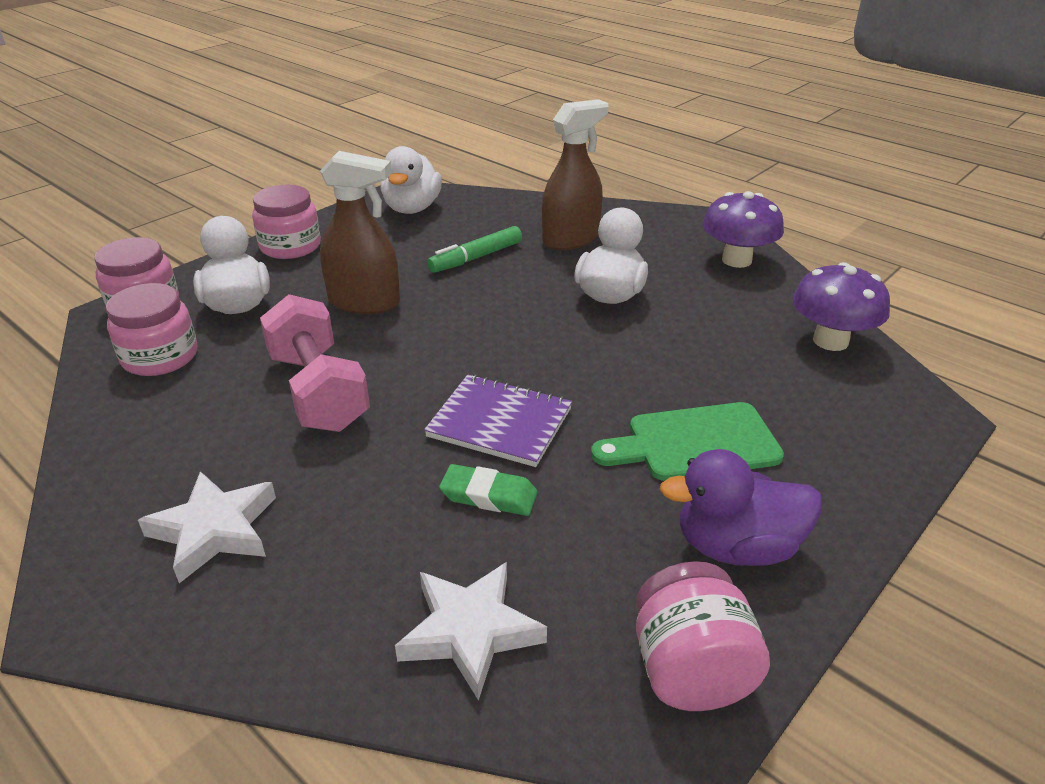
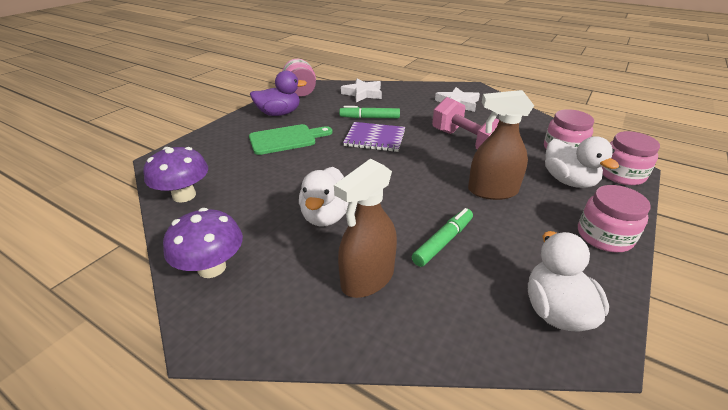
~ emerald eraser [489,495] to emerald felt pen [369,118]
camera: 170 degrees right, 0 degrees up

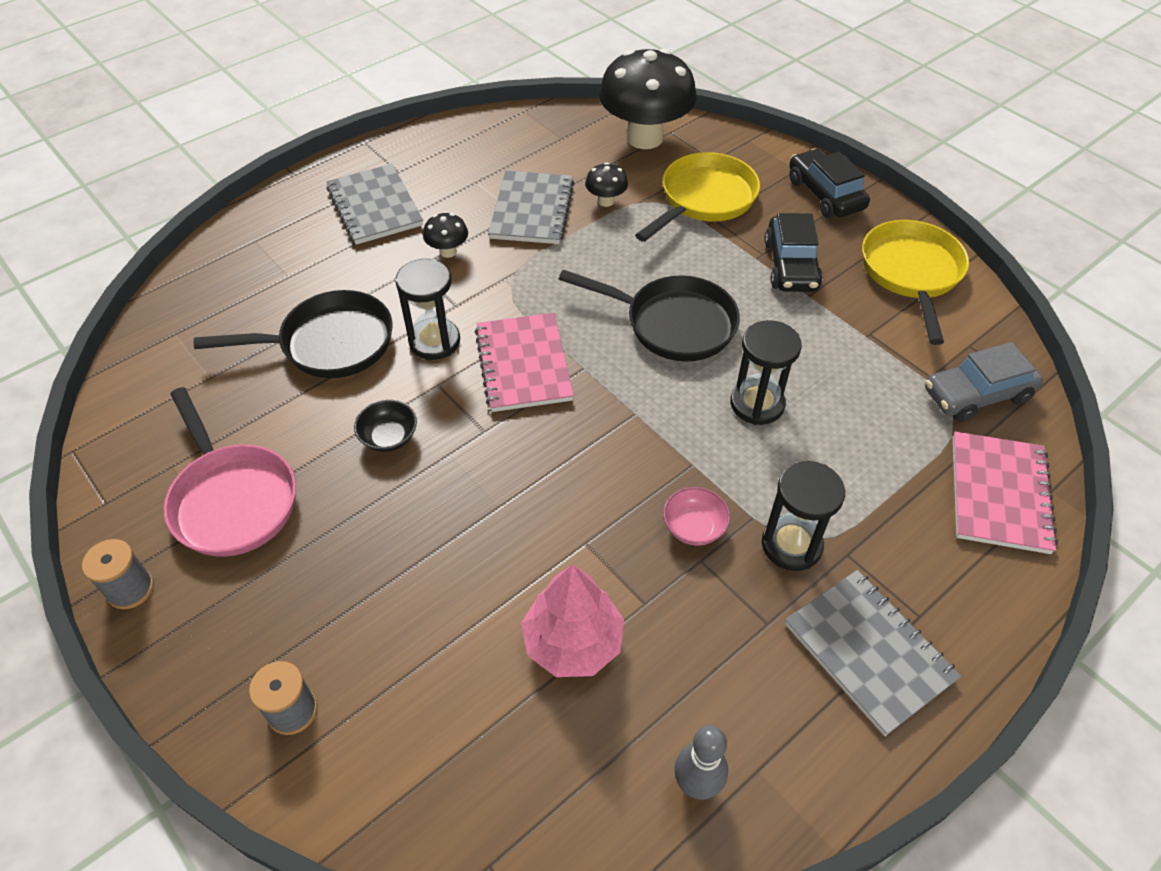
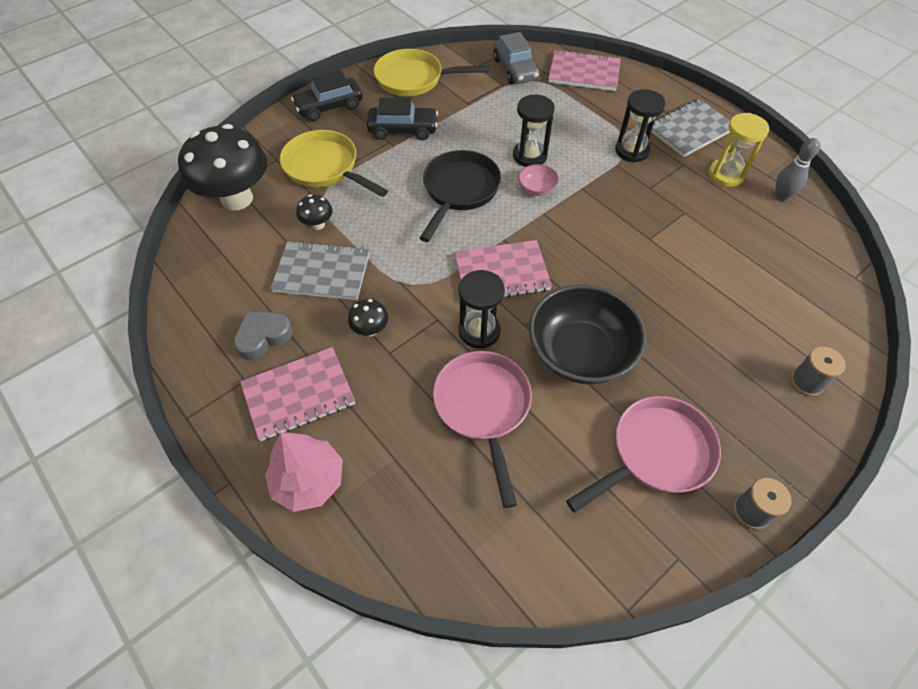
+ ash-grey love heart [263,337]
+ yellow hourglass [726,174]
~ pink fir tree [573,642] to [309,480]
~ pink deep dish [694,527] to [536,188]
~ jet-black skillet [329,343] to pink skillet [483,408]
~ ash-grey notebook [374,207] to pink notebook [298,395]
~ jet-black deep dish [389,437] = [580,352] x2.34
camera: 90 degrees left, 5 degrees up

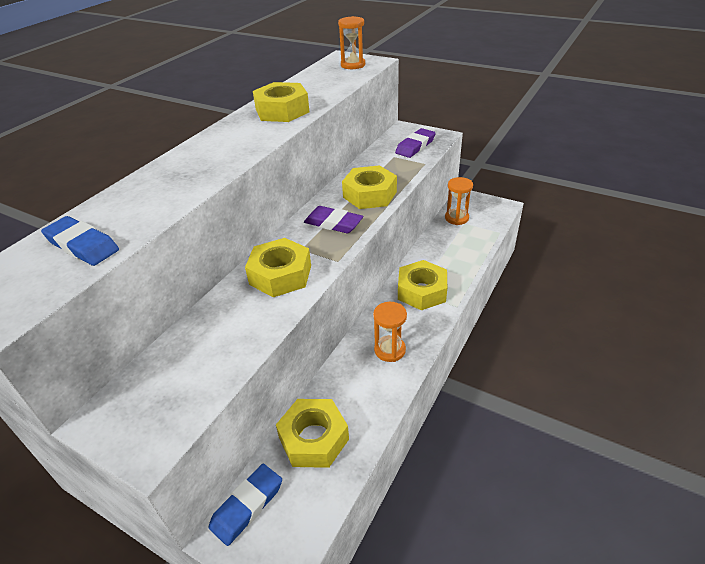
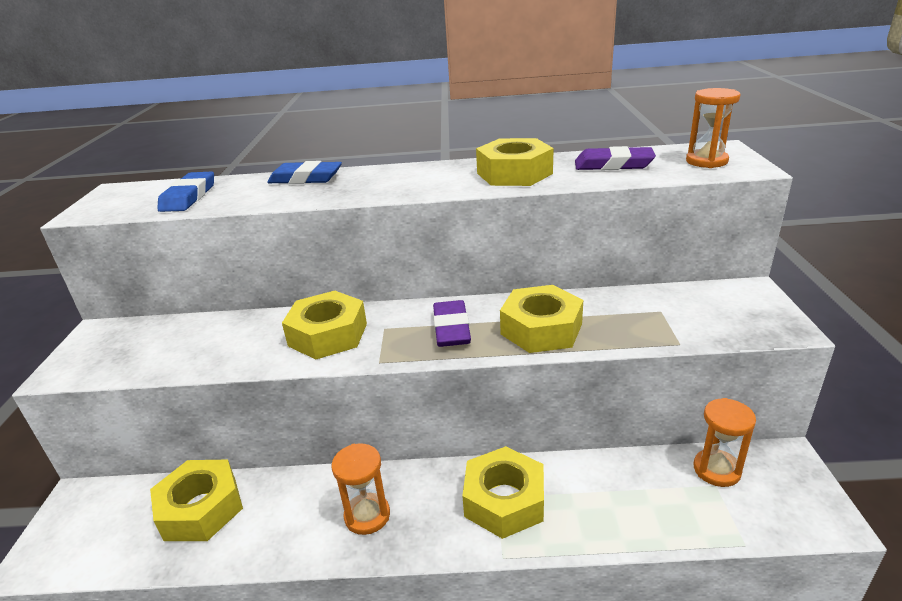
~ royal blue eraser [247,506] to [306,178]
~ violet eraser [415,146] to [613,165]
camera: 60 degrees right, 10 degrees down

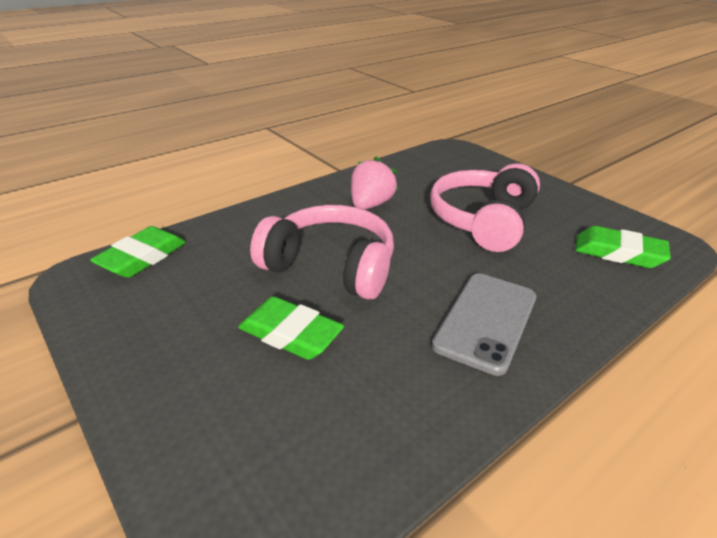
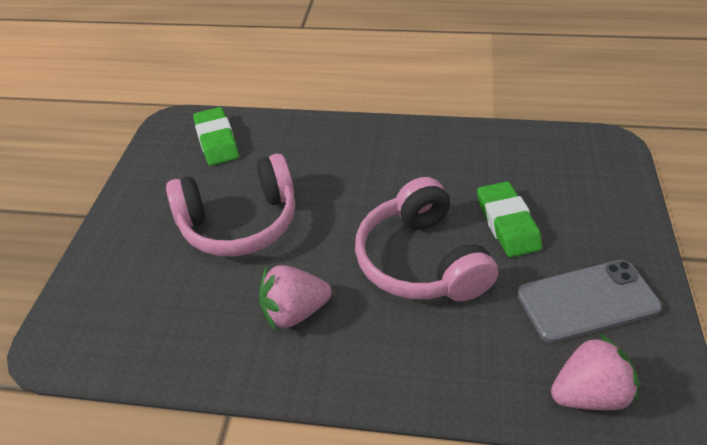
~ ash-grey phone [486,321] to [587,301]
~ emerald eraser [142,257] to pink strawberry [588,393]
camera: 130 degrees left, 10 degrees up

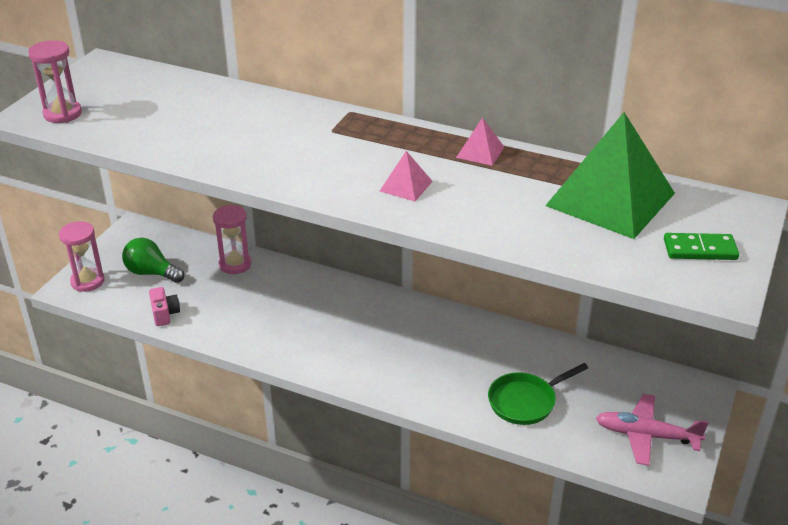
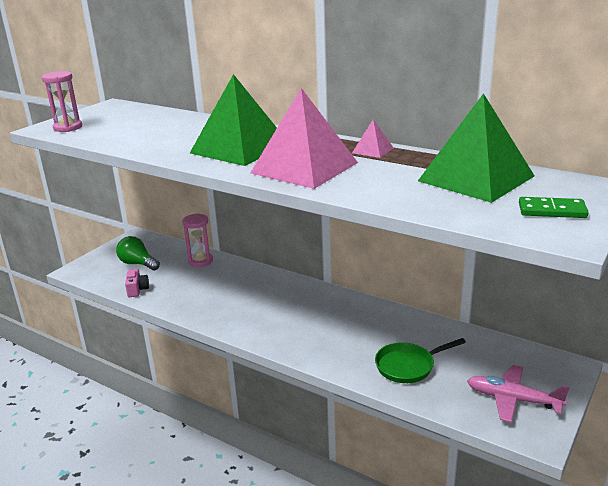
- pink hourglass [87,281]
+ emerald solid pyramid [240,148]
~ pink solid pyramid [406,186] = [304,168] x2.35
camera: 10 degrees right, 10 degrees down

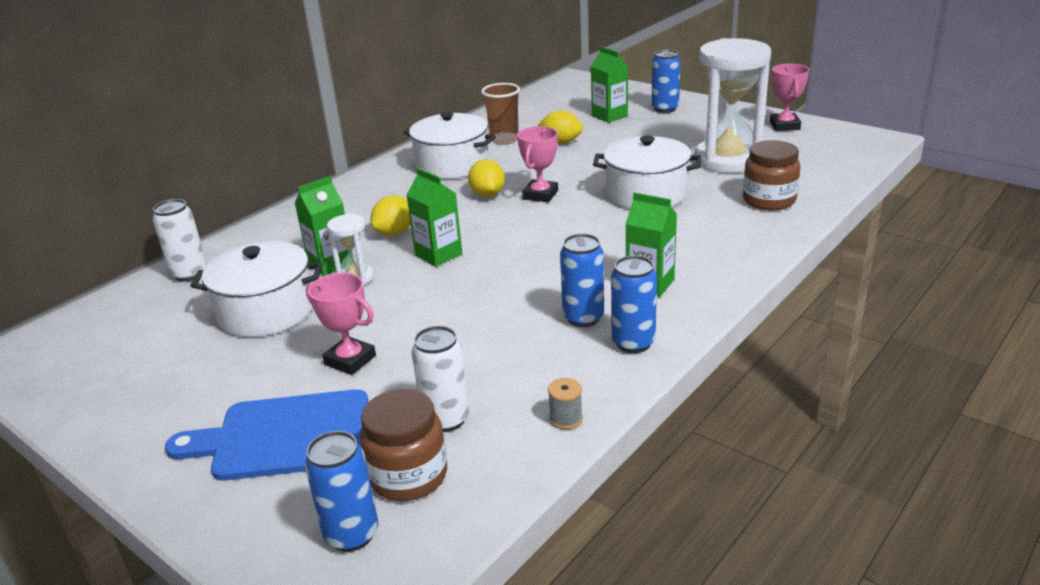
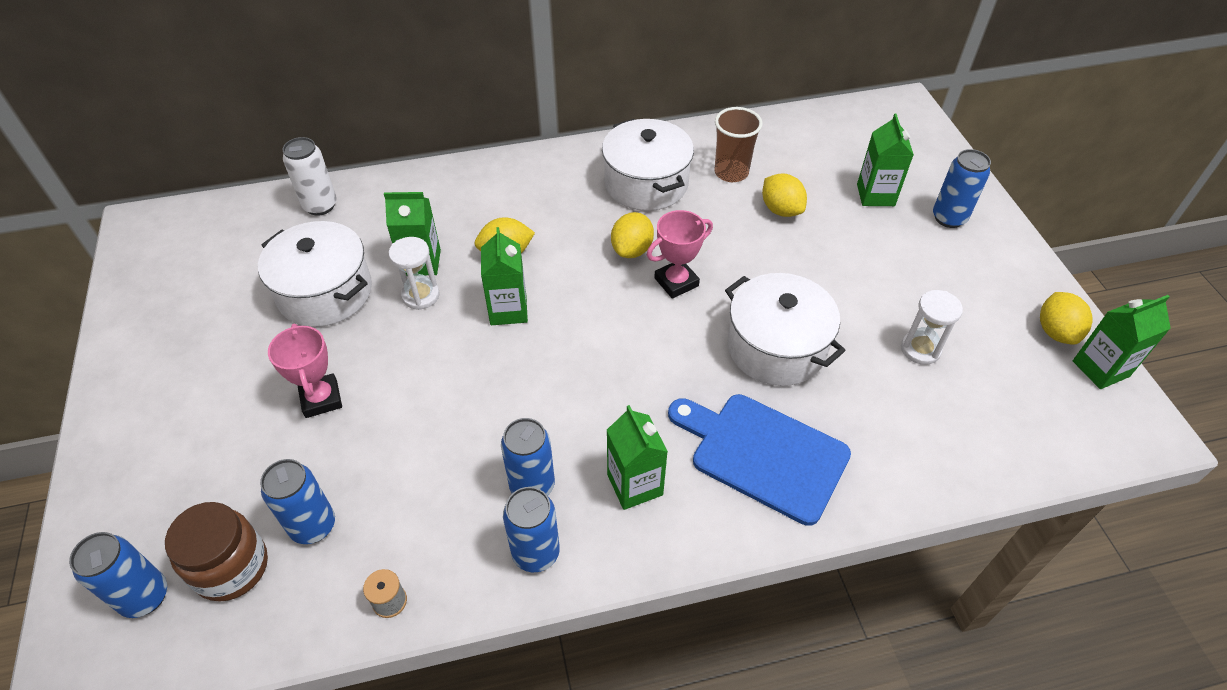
- brown jam jar [769,200]
+ emerald milk carton [1100,369]
~ royal blue bread board [284,436] to [763,454]
~ pink trophy [784,126] to yellow citrus fruit [1056,332]
~ white tin [446,419] to royal blue tin [313,526]
~ white hourglass [727,160] = [920,349] x0.46
camera: 35 degrees right, 20 degrees up

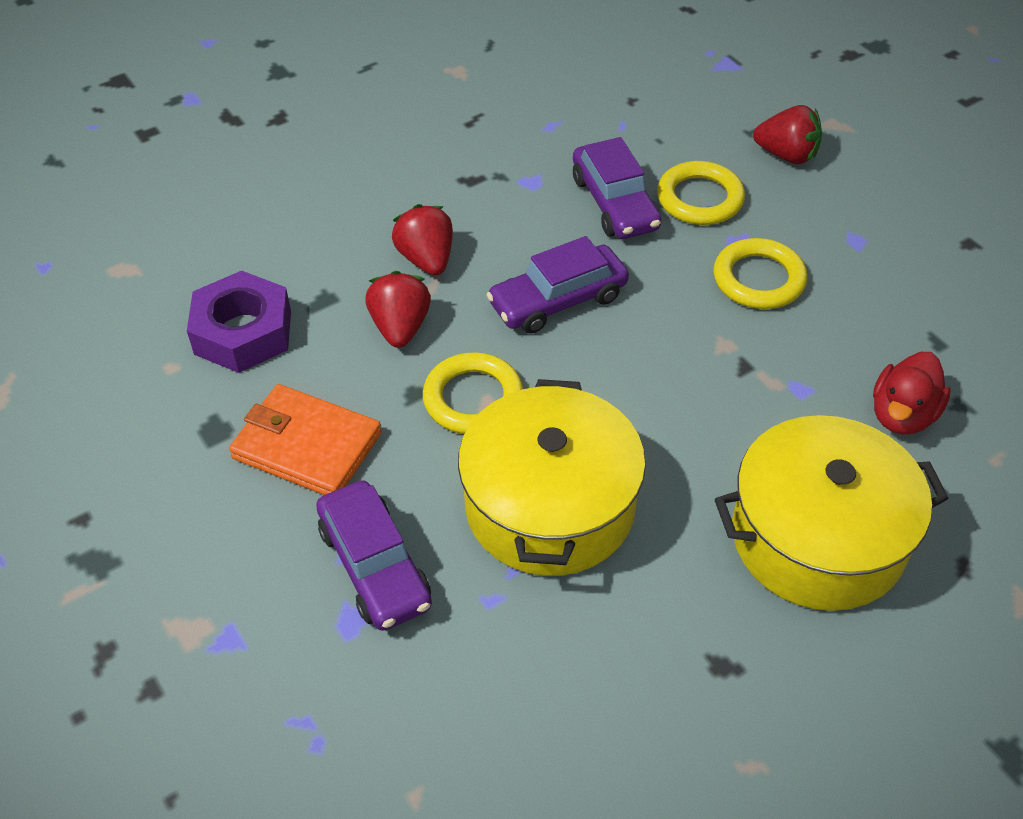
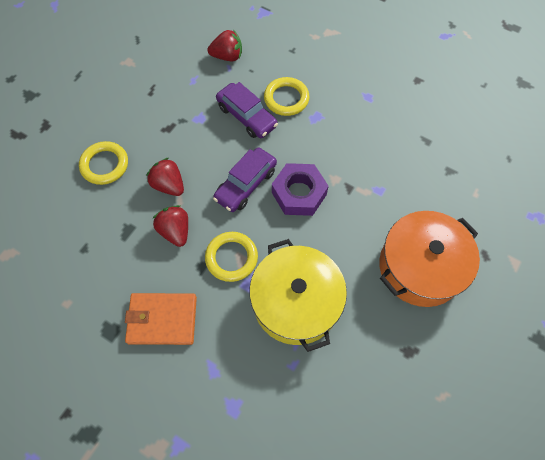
- violet car [375,566]
- crimson duck [902,415]
~ violet hex nut [243,332] to [299,193]
~ yellow torus [758,279] to [105,165]
~ crimson strawberry [786,155] to [227,56]
~ yellow stockpot [818,537] to orange-coloured stockpot [420,267]
camera: 25 degrees left, 15 degrees up

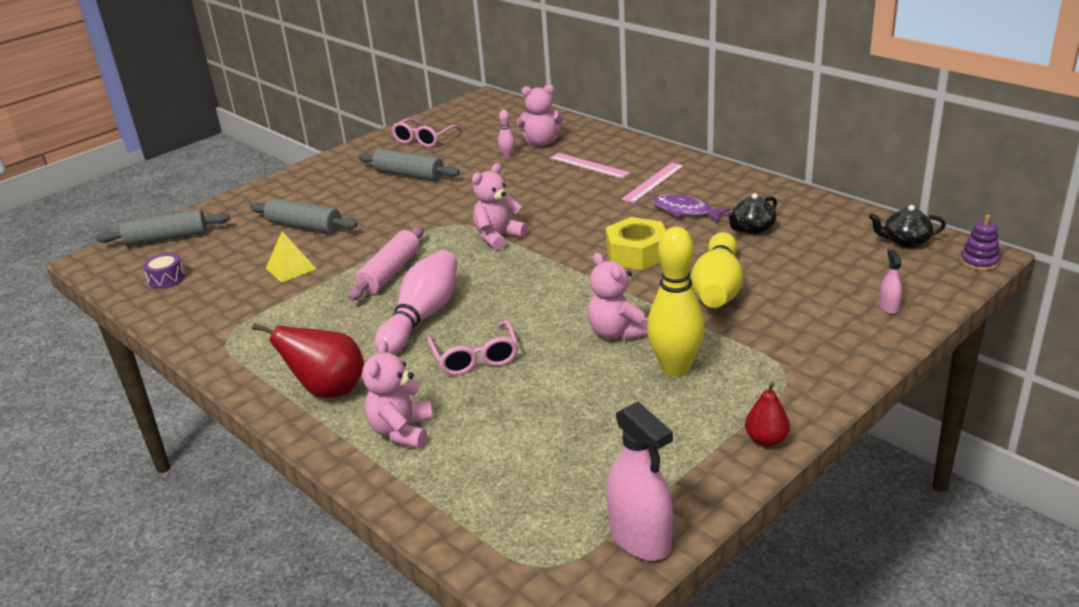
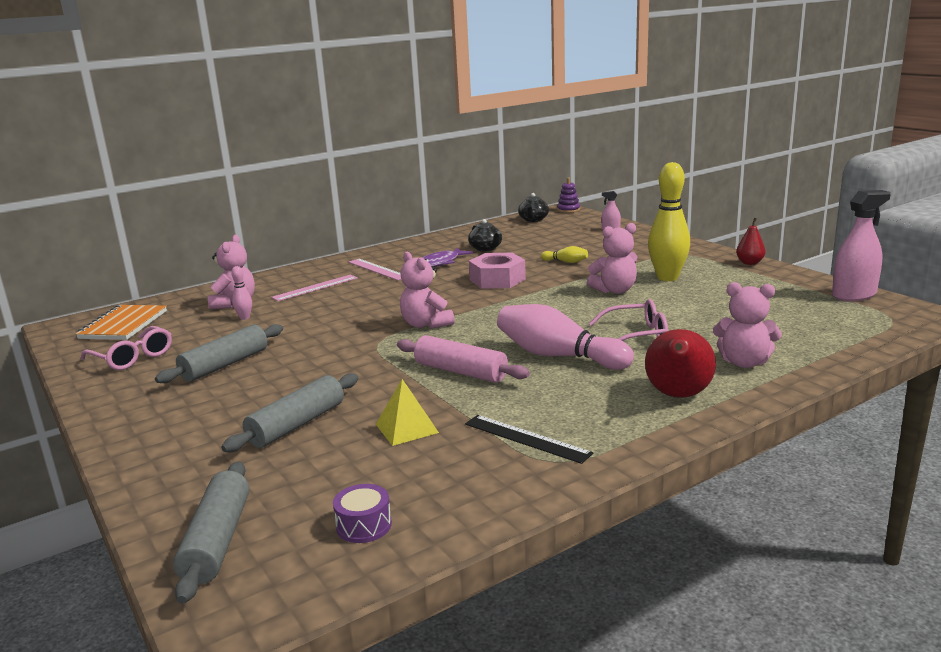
+ orange-coloured notebook [123,325]
+ jet-black straightedge [526,438]
~ yellow hex nut [636,253] to pink hex nut [497,280]
~ yellow skittle [718,288] = [566,262] x0.45
camera: 80 degrees left, 10 degrees down

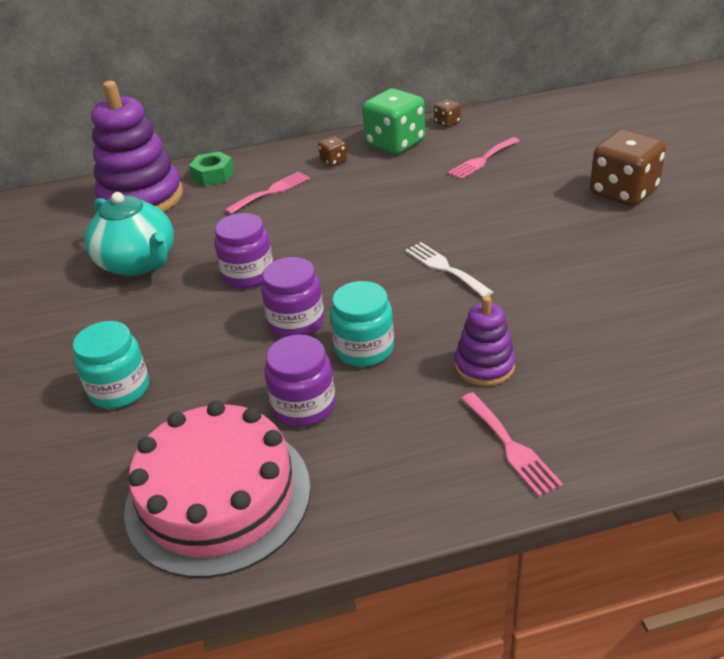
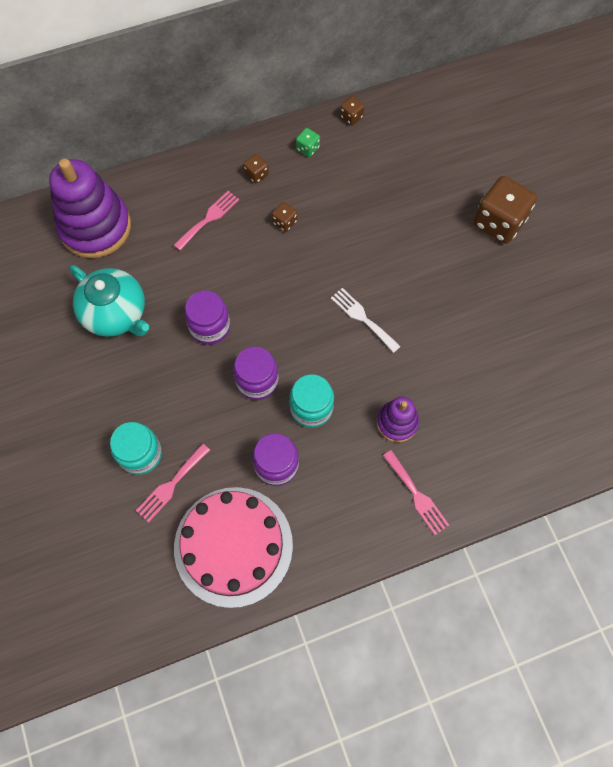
- emerald hex nut [213,175]
+ brown die [284,222]
~ pink fork [482,160] to [171,485]
~ emerald die [395,143] = [308,148] x0.45
camera: 10 degrees left, 30 degrees up

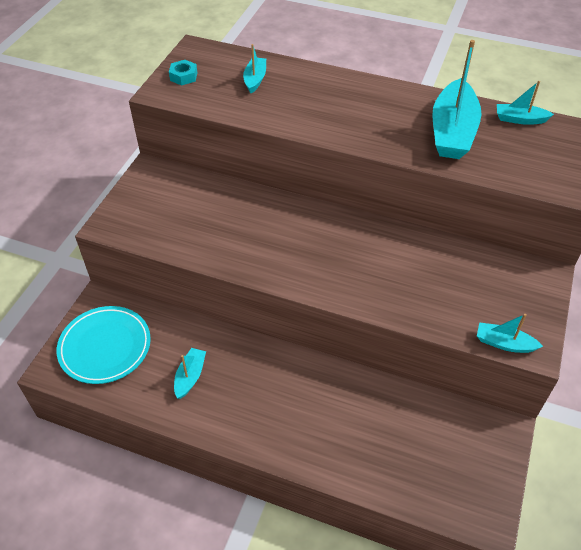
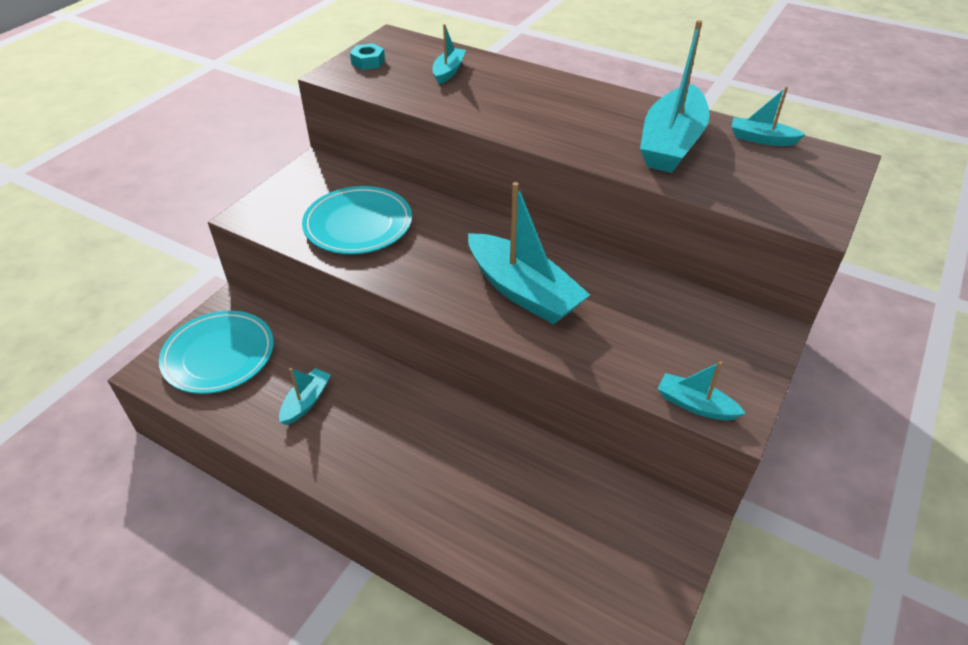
+ aqua flat dish [358,225]
+ aqua boat [523,291]
camera: 10 degrees right, 5 degrees down

